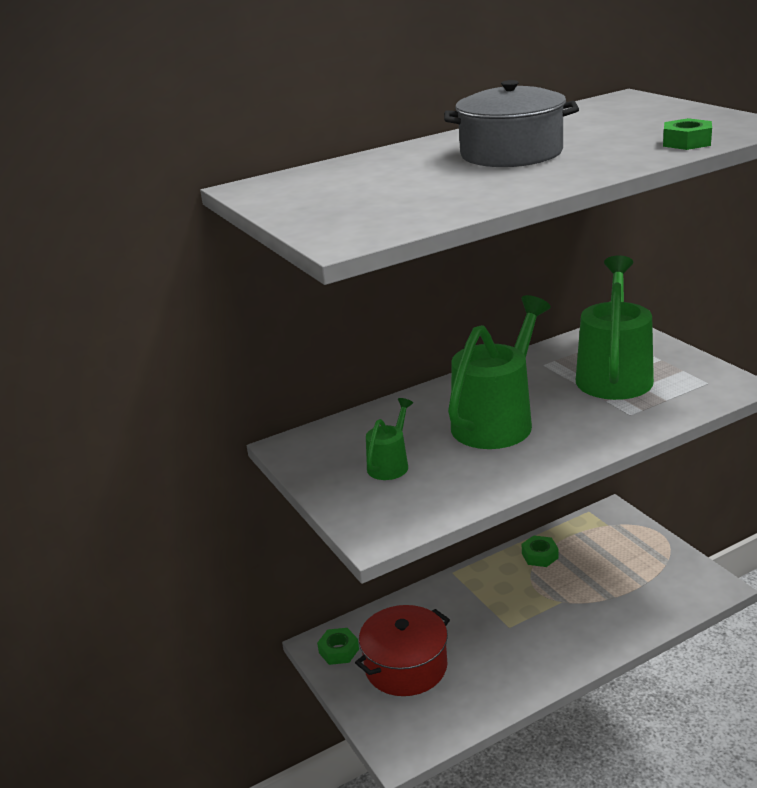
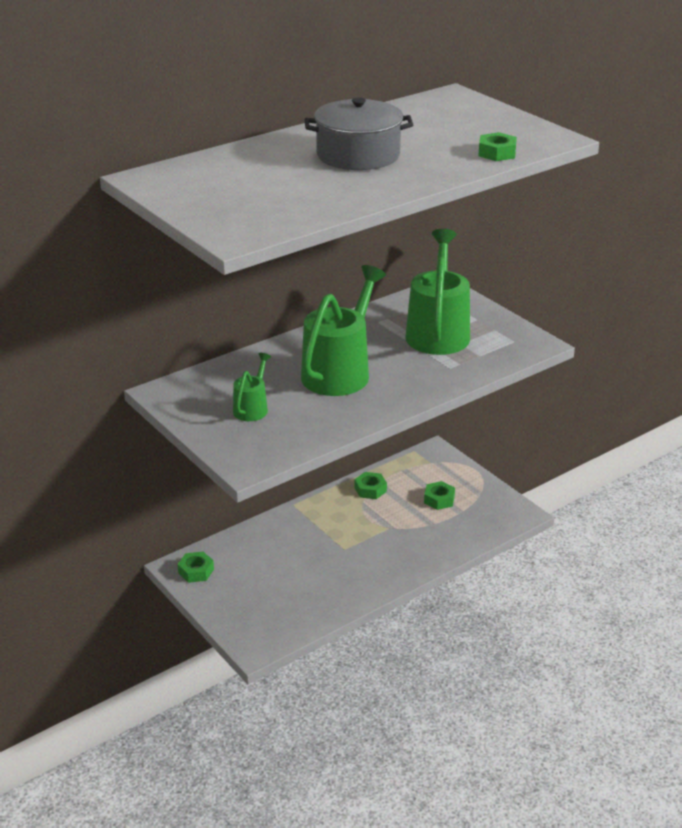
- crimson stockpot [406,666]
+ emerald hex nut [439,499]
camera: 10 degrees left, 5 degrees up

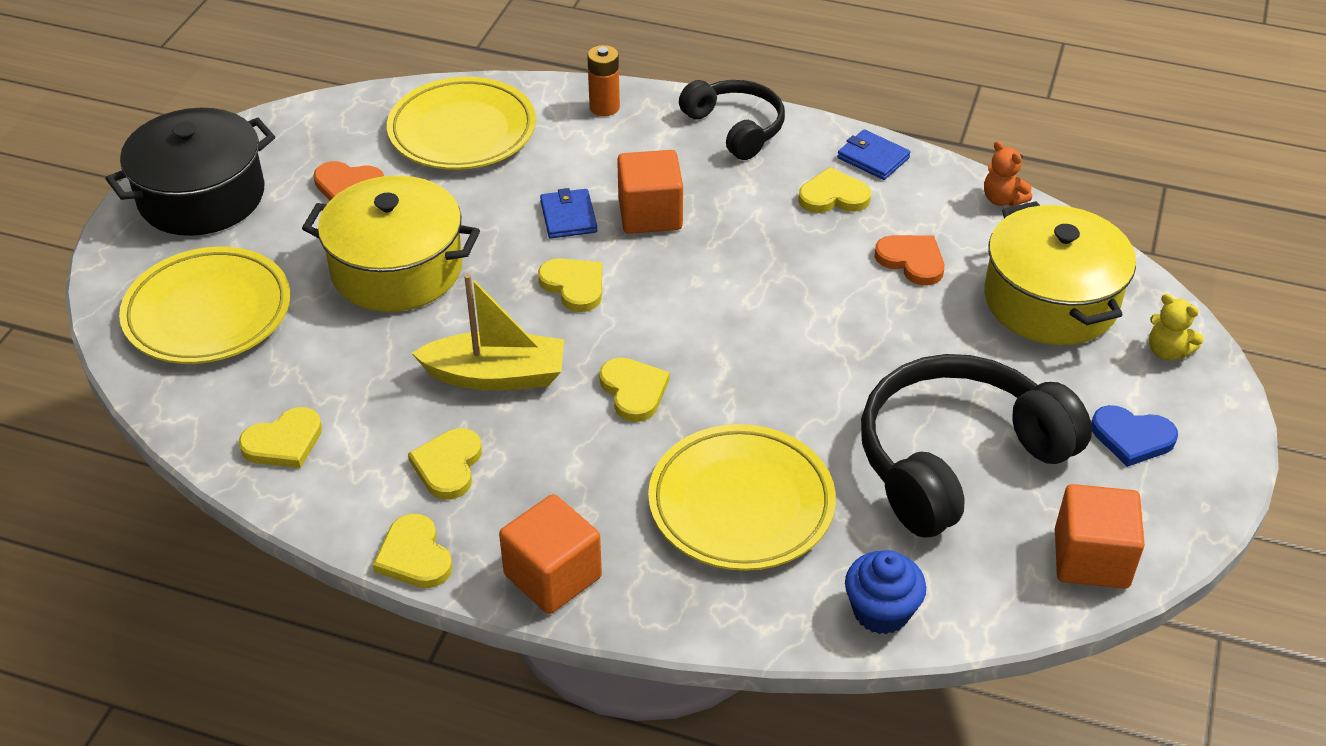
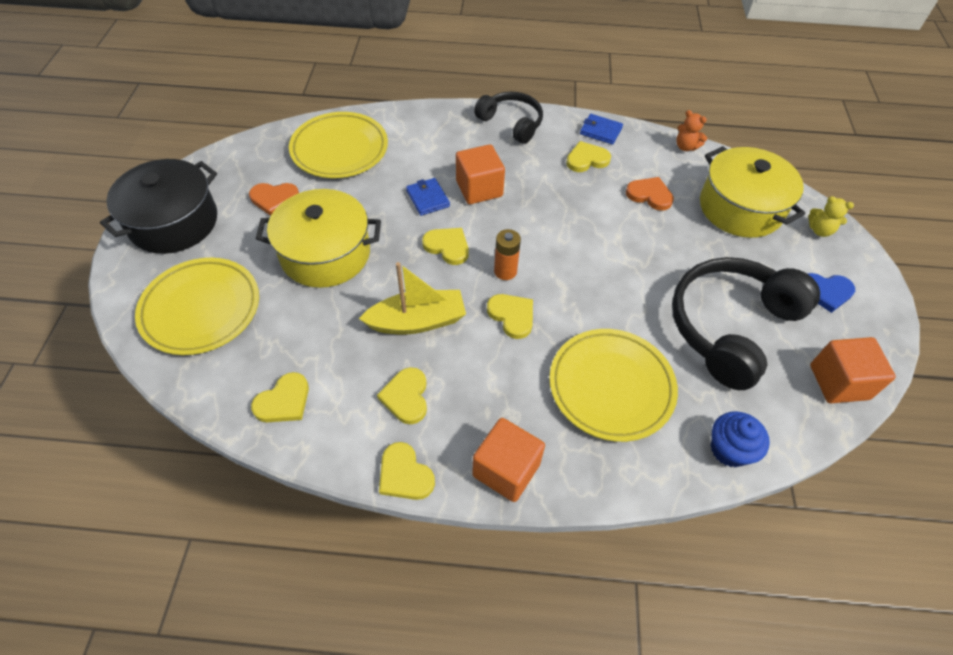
~ orange-coloured battery [604,107] to [505,271]
camera: 15 degrees left, 10 degrees up

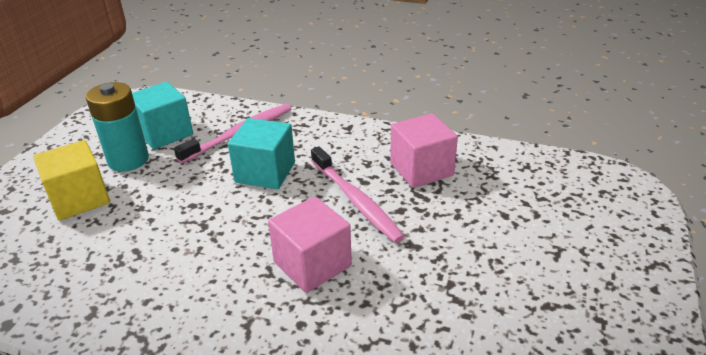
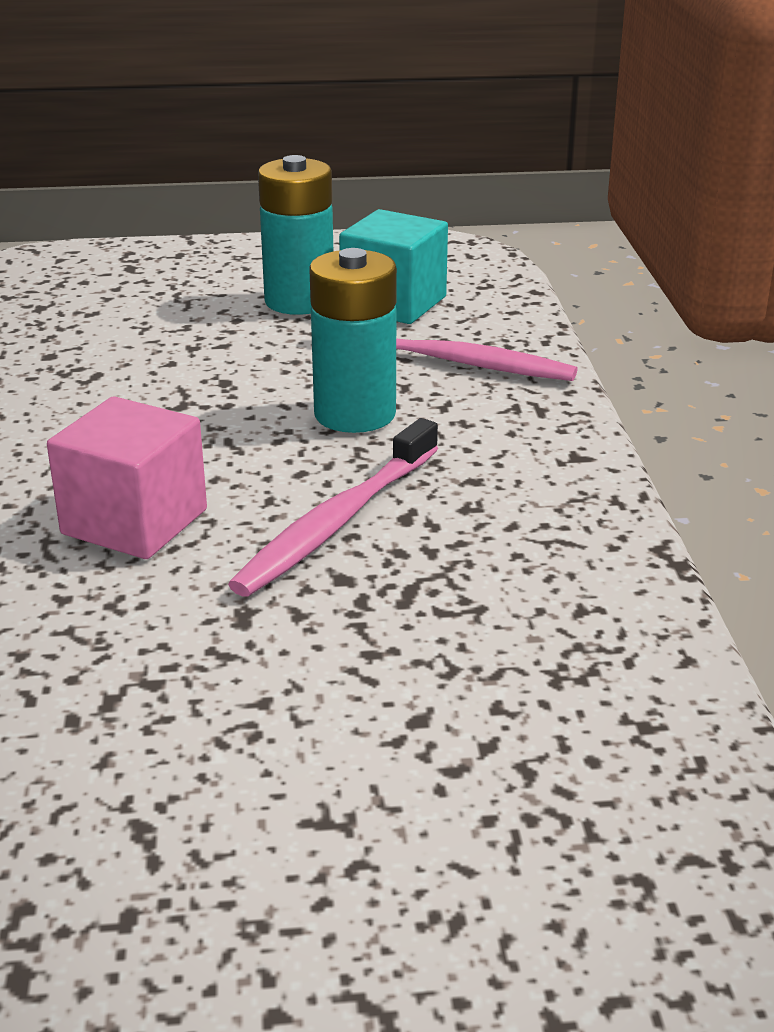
- yellow cube [79,199]
- pink cube [421,169]
~ aqua cube [265,172] to aqua battery [355,414]
camera: 65 degrees right, 5 degrees down

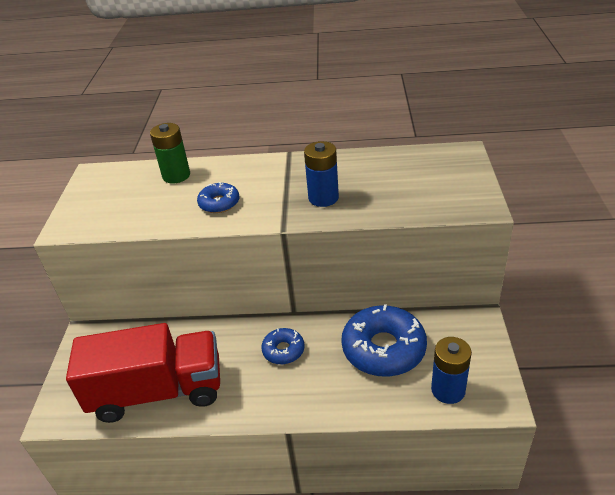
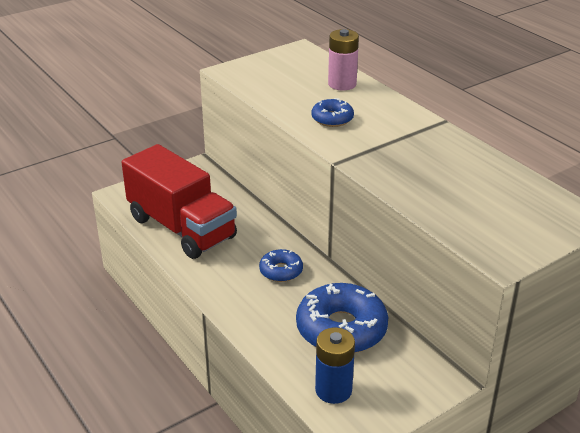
- royal blue battery [323,198]
~ emerald battery [176,175] to pink battery [342,84]
camera: 50 degrees right, 5 degrees down

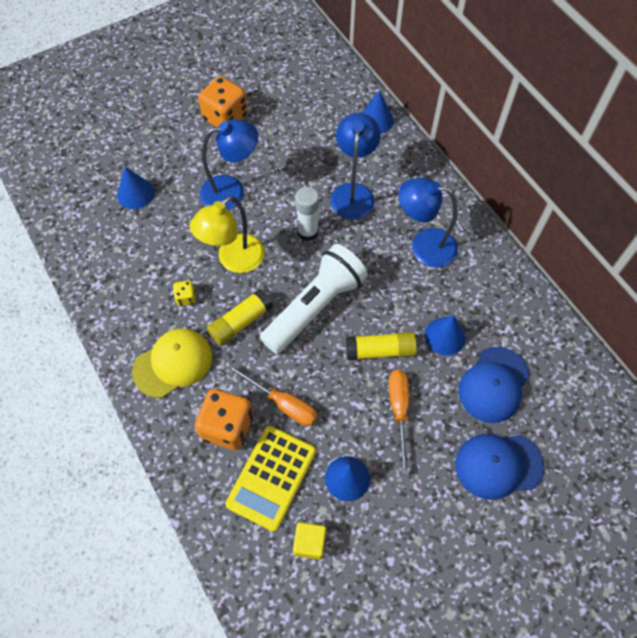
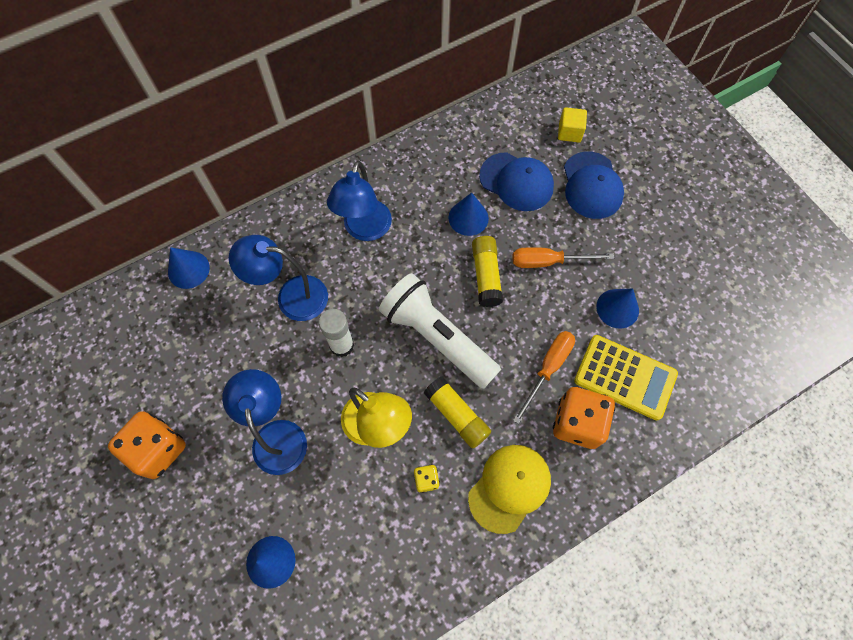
~ yellow cube [309,543] to [569,132]
~ yellow peaked cap [173,363] = [509,488] 75 degrees clockwise
camera: 90 degrees left, 5 degrees up

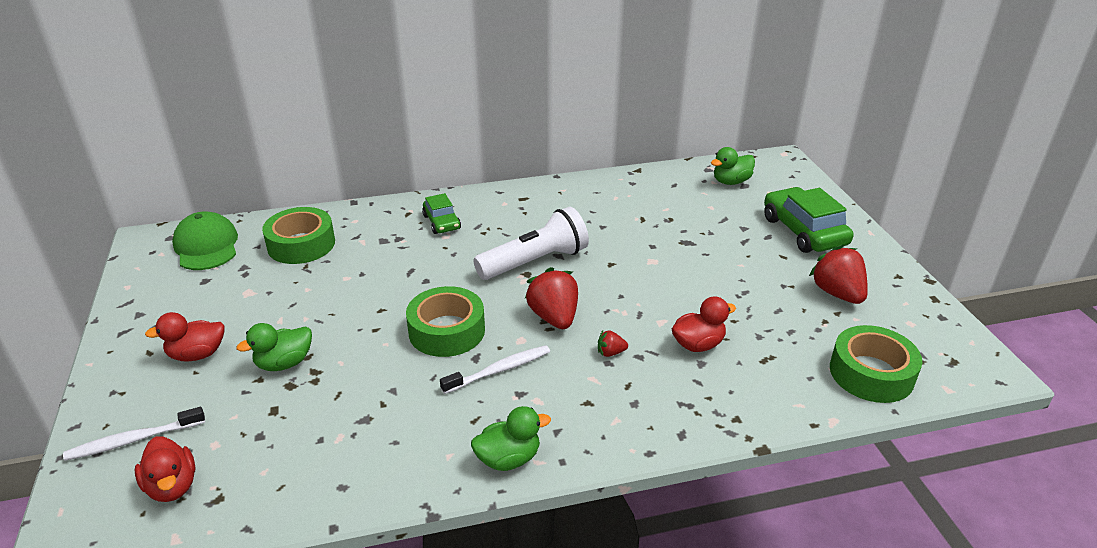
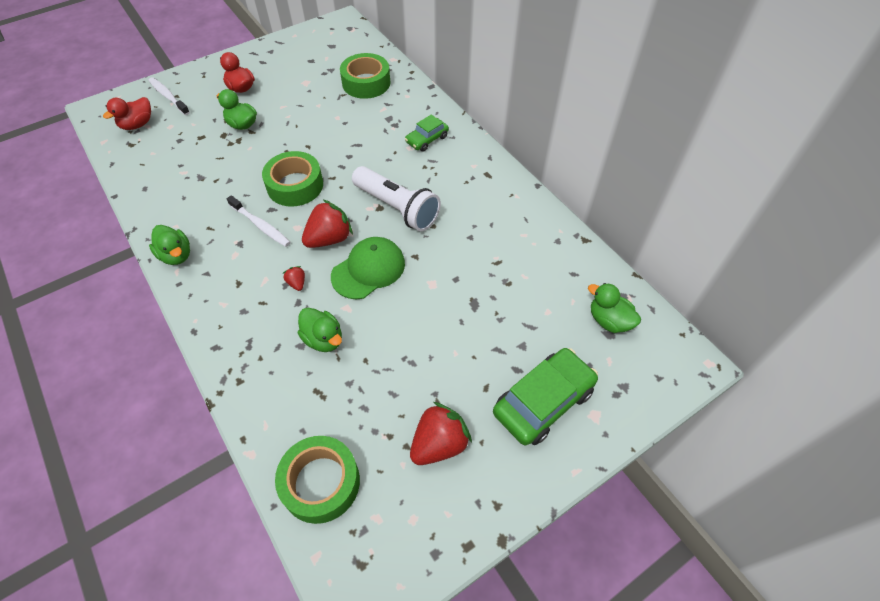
~ emerald peaked cap [206,246] to [368,270]
~ crimson duck [698,344] to emerald duck [323,339]
camera: 70 degrees right, 20 degrees up

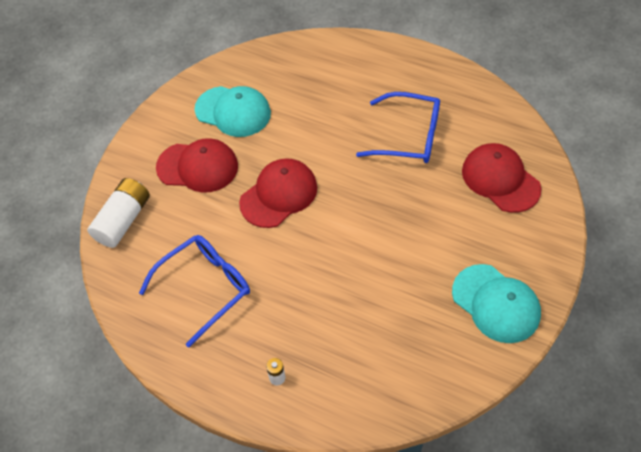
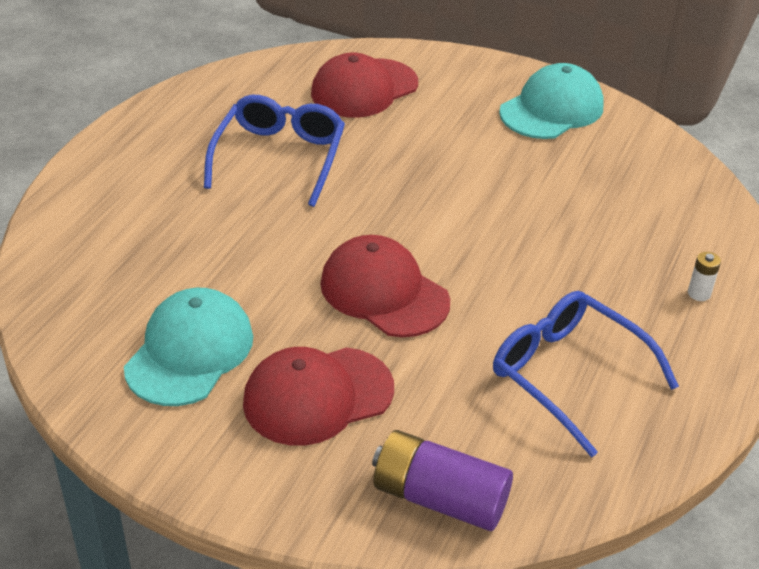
~ white battery [123,220] to violet battery [439,498]
~ crimson peaked cap [198,167] = [317,396] 120 degrees counterclockwise
camera: 95 degrees left, 15 degrees down

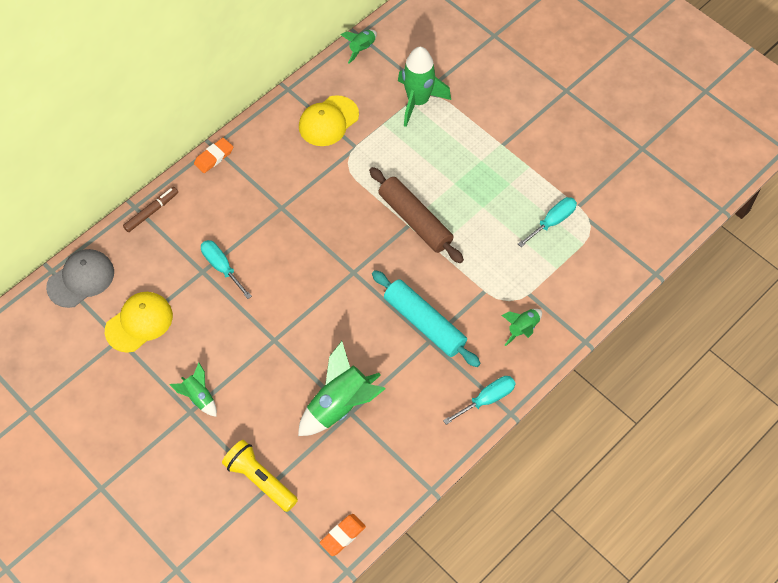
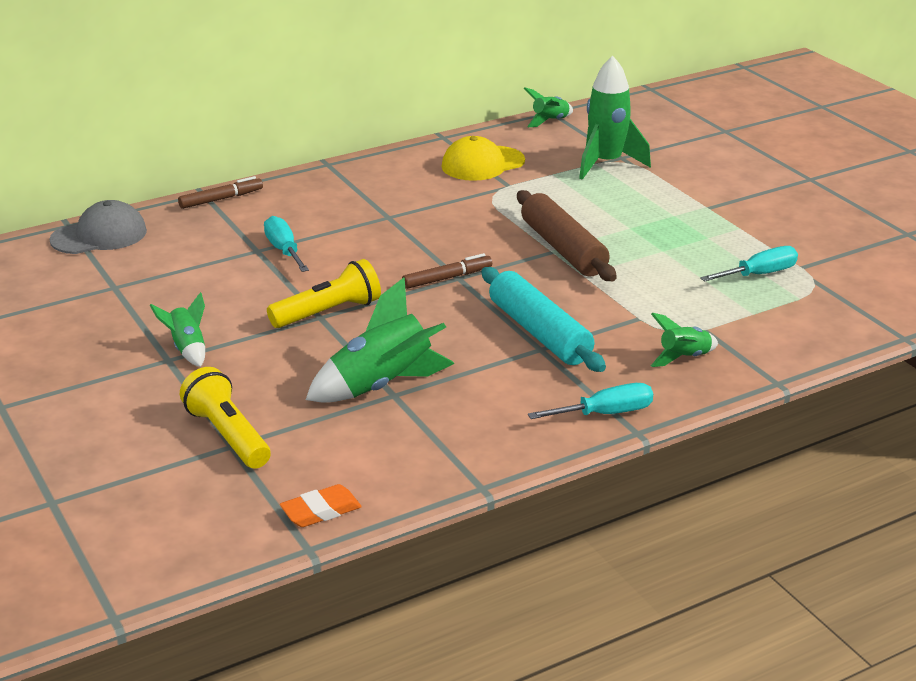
- yellow peaked cap [139,323]
- orange-coloured eraser [214,157]
+ yellow torch [328,312]
+ brown felt pen [447,278]
camera: 15 degrees right, 30 degrees down

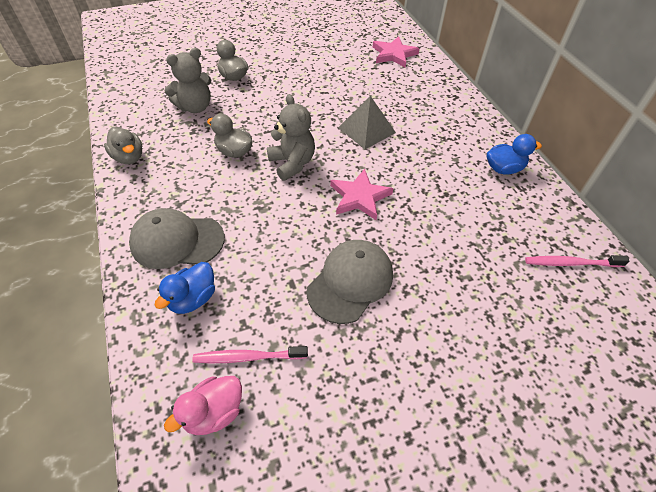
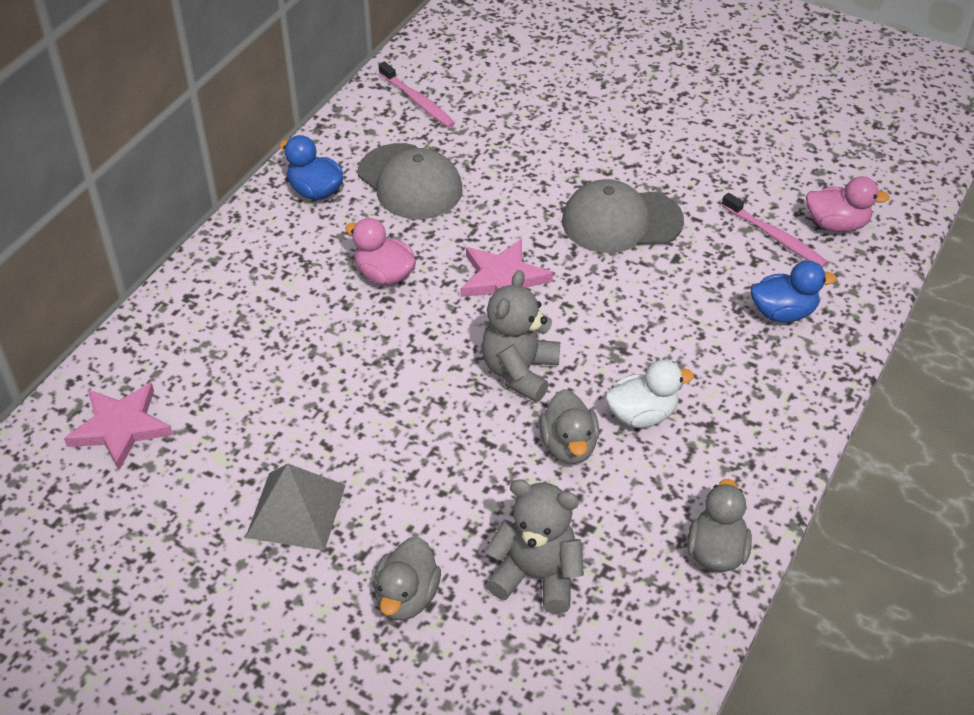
+ pink duck [384,275]
+ white duck [642,414]
~ ash-grey peaked cap [177,241] to [410,182]
~ ash-grey solid pyramid [367,130] to [296,510]
camera: 130 degrees left, 5 degrees down

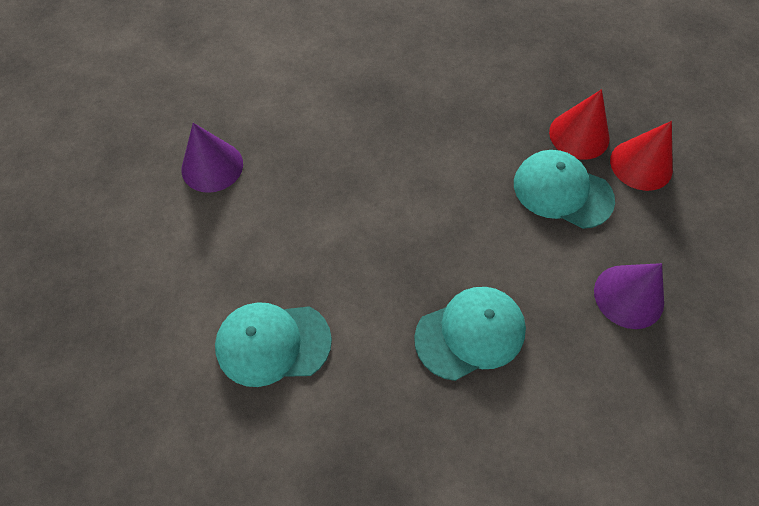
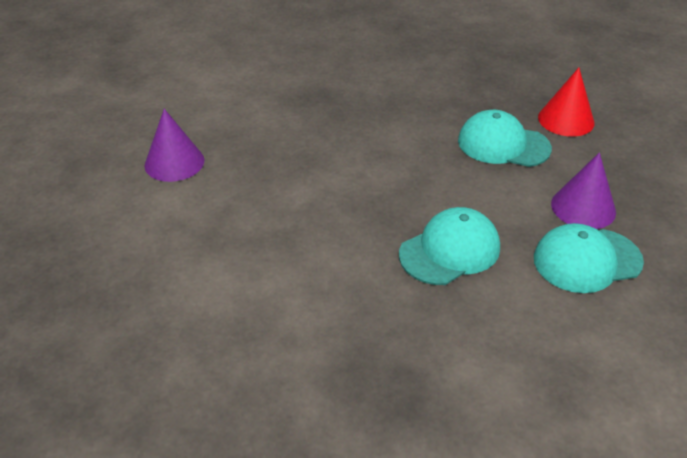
- crimson cone shape [579,135]
~ aqua peaked cap [273,343] to [587,260]
camera: 10 degrees left, 20 degrees down

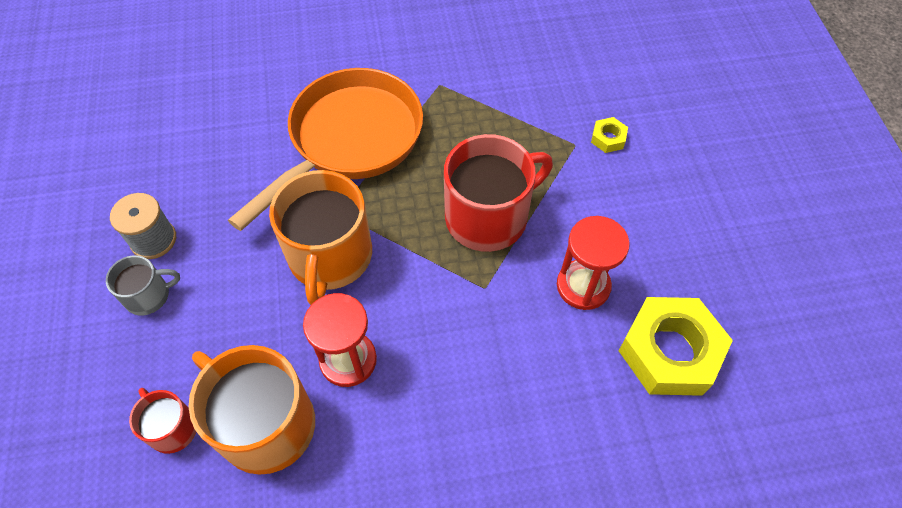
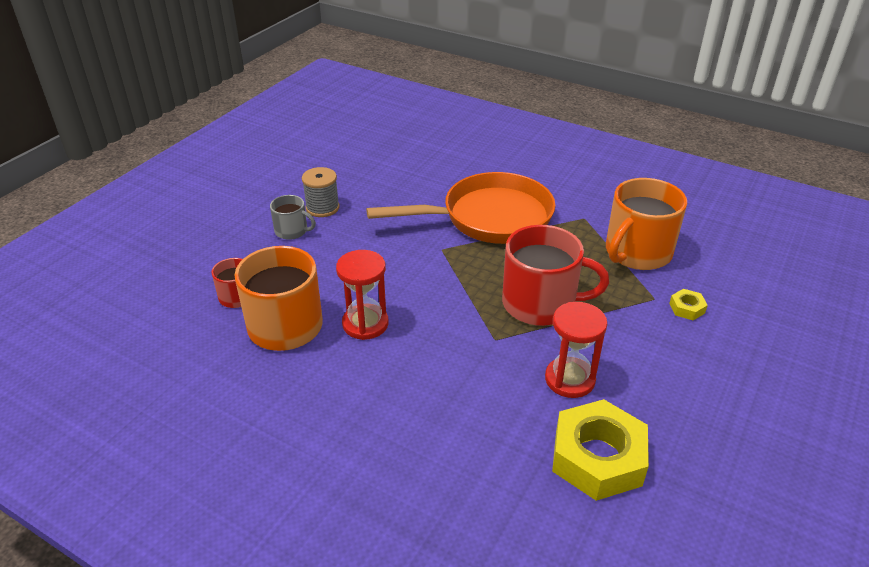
~ orange-coloured mug [330,257] to [637,252]
camera: 40 degrees right, 20 degrees down

